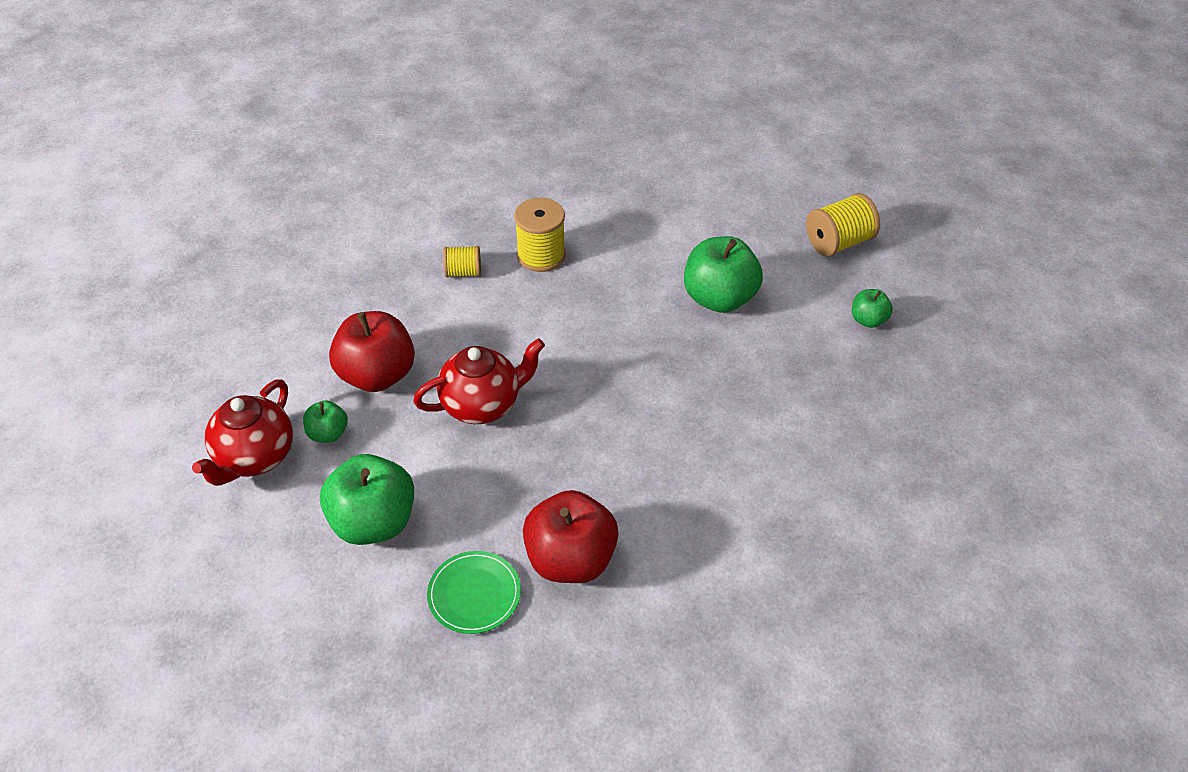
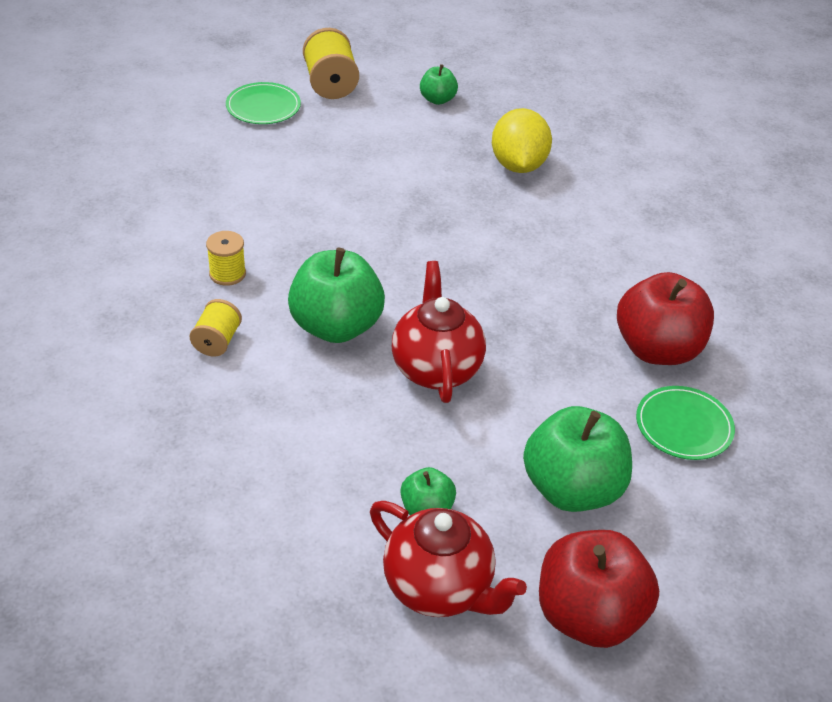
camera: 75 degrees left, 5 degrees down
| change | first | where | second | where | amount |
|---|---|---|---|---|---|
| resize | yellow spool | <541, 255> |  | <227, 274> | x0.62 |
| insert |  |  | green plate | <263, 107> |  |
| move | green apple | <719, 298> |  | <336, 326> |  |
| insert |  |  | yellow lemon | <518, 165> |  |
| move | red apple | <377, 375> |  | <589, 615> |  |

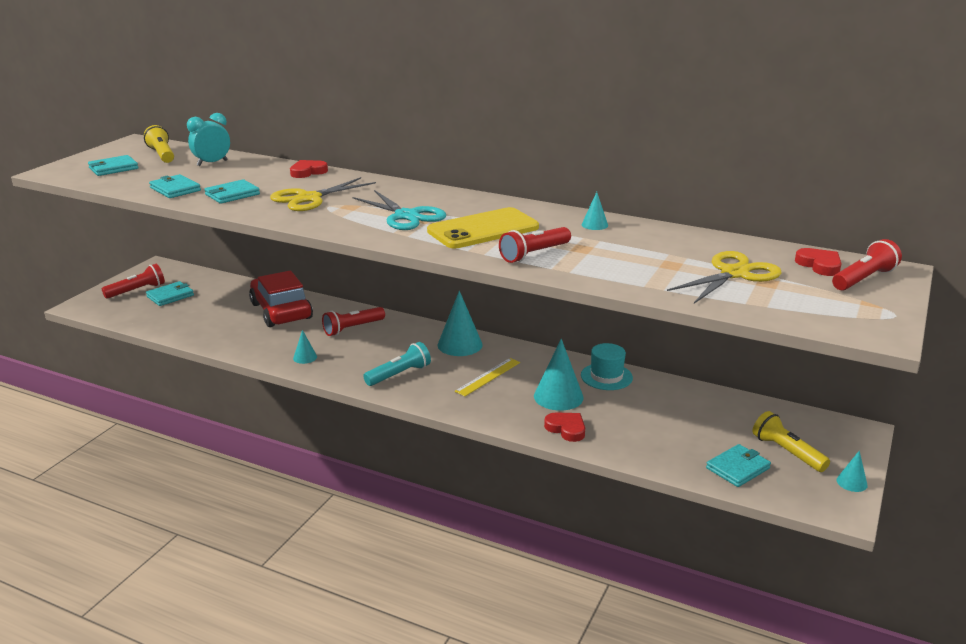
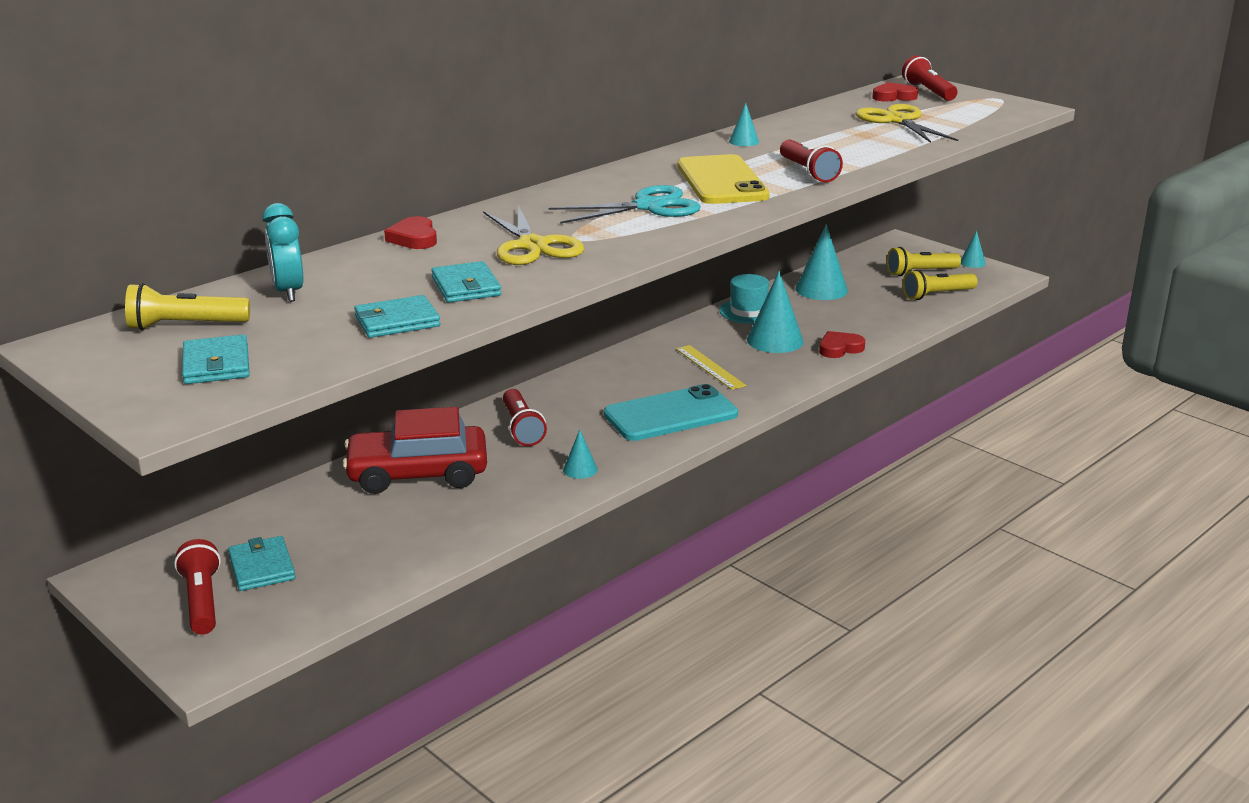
camera: 70 degrees left, 0 degrees up
| change | first | where | second | where | amount |
|---|---|---|---|---|---|
| replace | turquoise flashlight | <399, 374> | turquoise phone | <671, 415> |  |
| move | turquoise cone | <460, 345> |  | <821, 289> |  |
| replace | turquoise wallet | <738, 468> | yellow flashlight | <937, 295> |  |

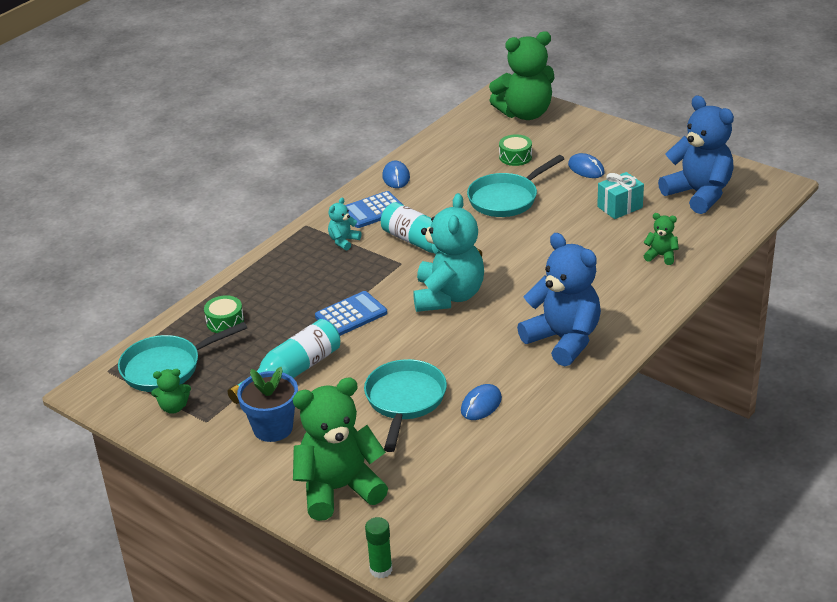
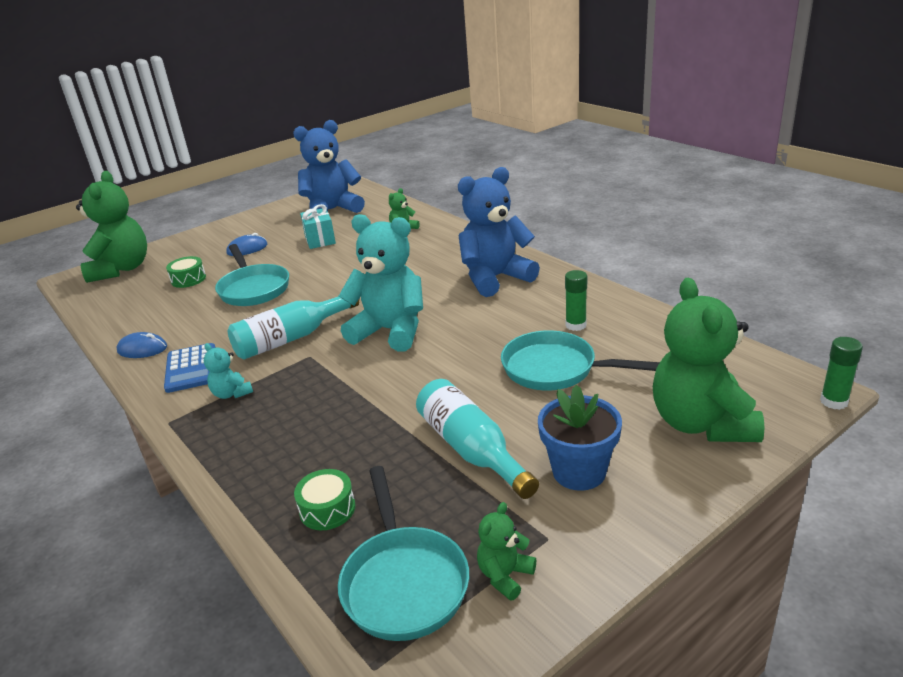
camera: 75 degrees left, 5 degrees down
| change | first | where | second | where | amount |
|---|---|---|---|---|---|
| rotate | green teddy bear | <173, 407> |  | <505, 576> | 150 degrees counterclockwise |
| replace | blue mouse | <481, 405> | green glue stick | <576, 325> |  |
| delete | blue calculator | <351, 315> |  |  |  |

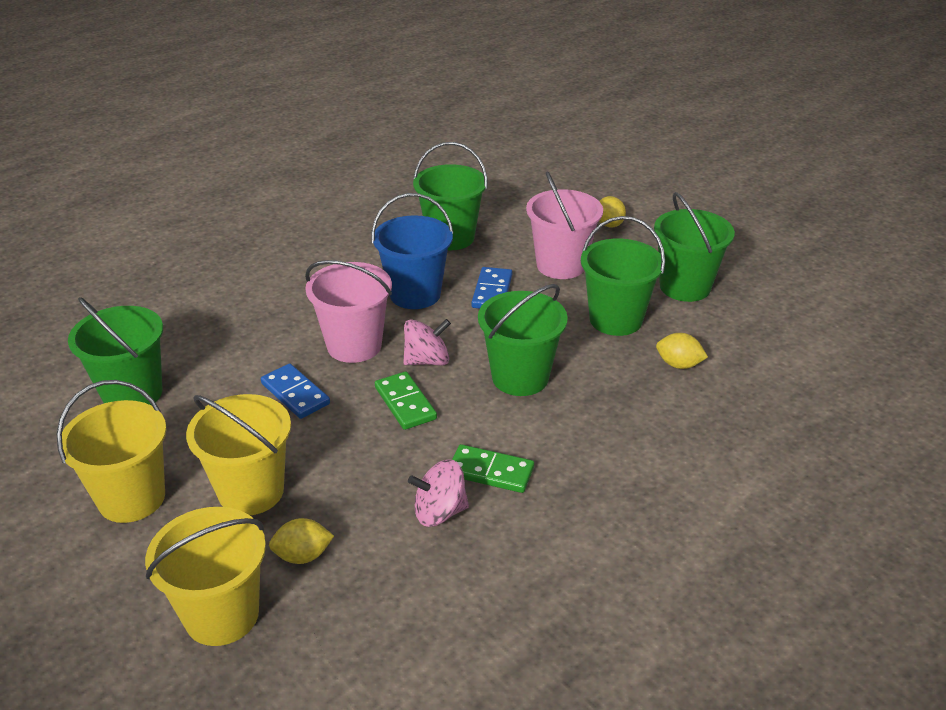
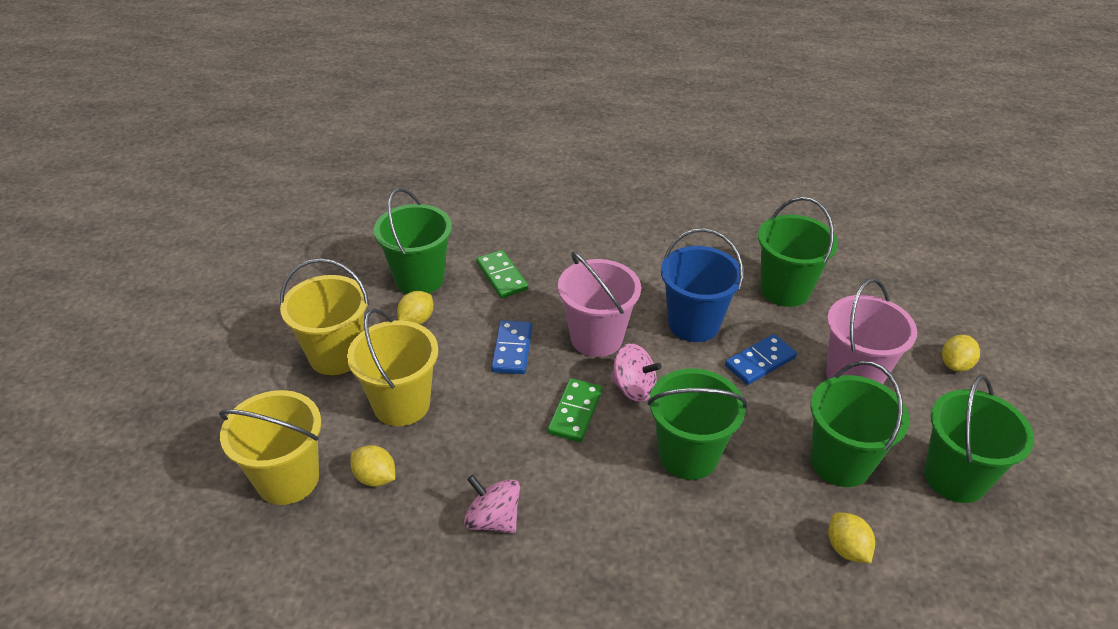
camera: 45 degrees right, 5 degrees up
| change | first | where | second | where | amount |
|---|---|---|---|---|---|
| insert |  |  | yellow lemon | <416, 320> |  |
| move | green domino | <490, 472> |  | <501, 276> |  |

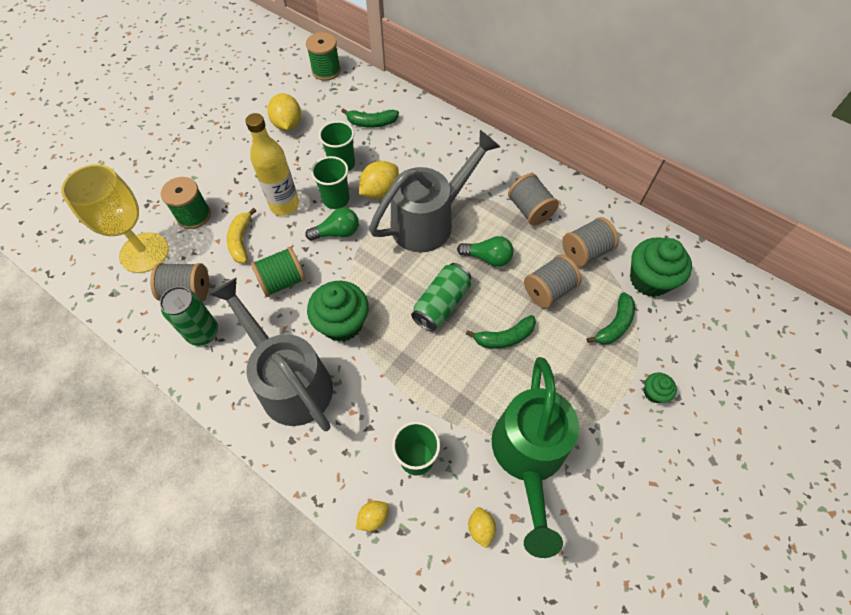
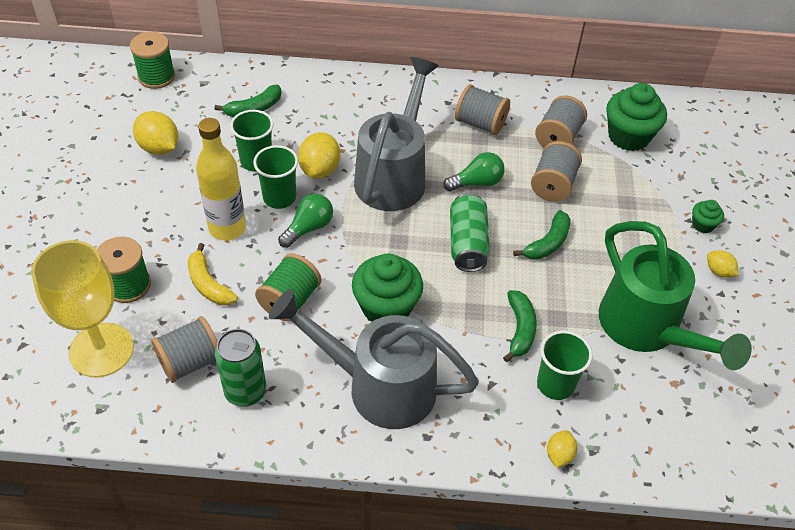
camera: 35 degrees left, 10 degrees down
| change | first | where | second | where | amount |
|---|---|---|---|---|---|
| move | green banana | <614, 325> |  | <520, 329> |  |
| move | yellow lemon | <480, 528> |  | <718, 271> |  |

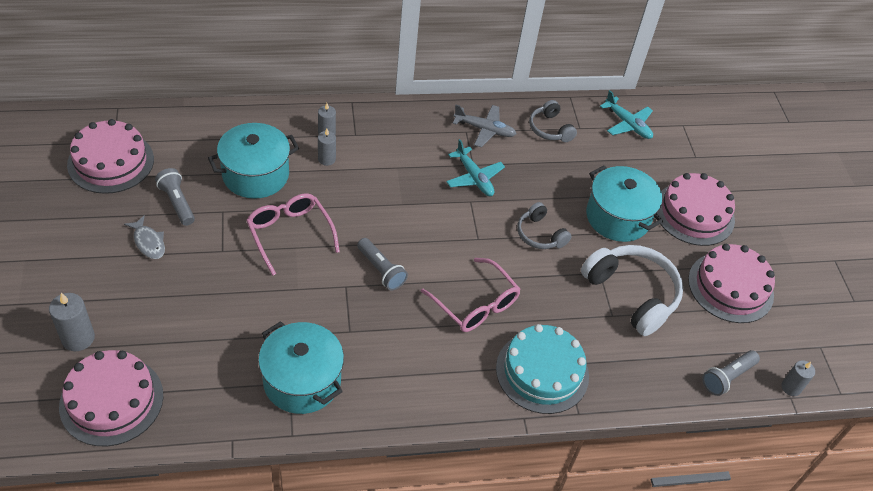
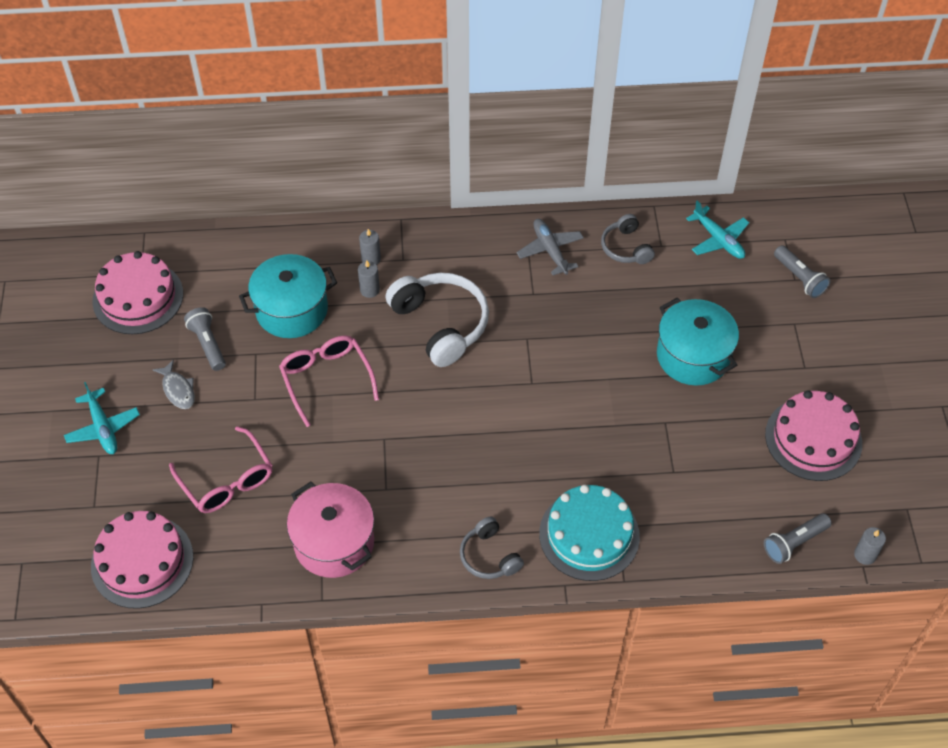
camera: 10 degrees right, 5 degrees up
| change | first | where | second | where | amount |
|---|---|---|---|---|---|
| move | turquoise plane | <474, 178> |  | <103, 428> |  |
| move | pink glasses | <475, 304> |  | <227, 480> |  |
| recolor | turquoise pot | <302, 381> | pink pot | <334, 542> |  |
| move | white headphones | <631, 294> |  | <440, 324> |  |
| move | grey headphones | <540, 234> |  | <489, 556> |  |
| rotate | grey plane | <485, 130> |  | <550, 250> | 135 degrees counterclockwise |
| move | grey flashlight | <381, 270> |  | <799, 278> |  |
| delete | grey candle | <78, 338> |  |  |  |
| delete | pink cake | <694, 213> |  |  |  |

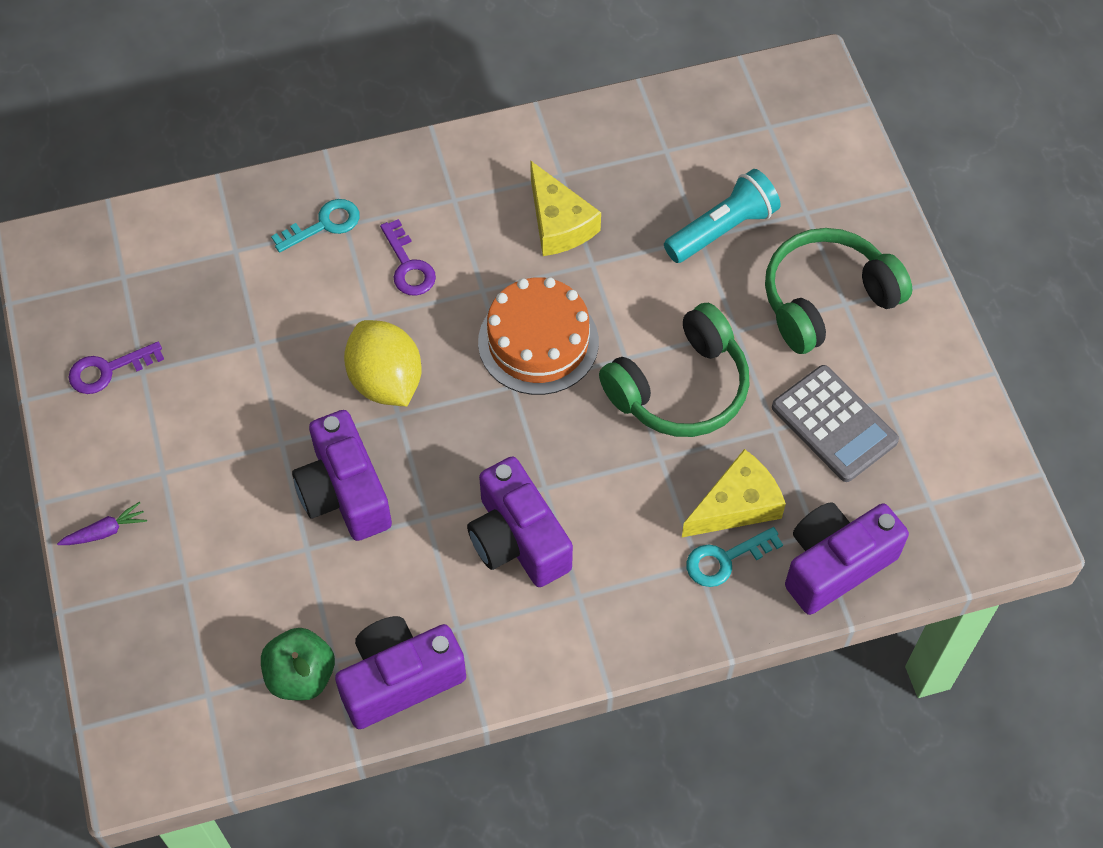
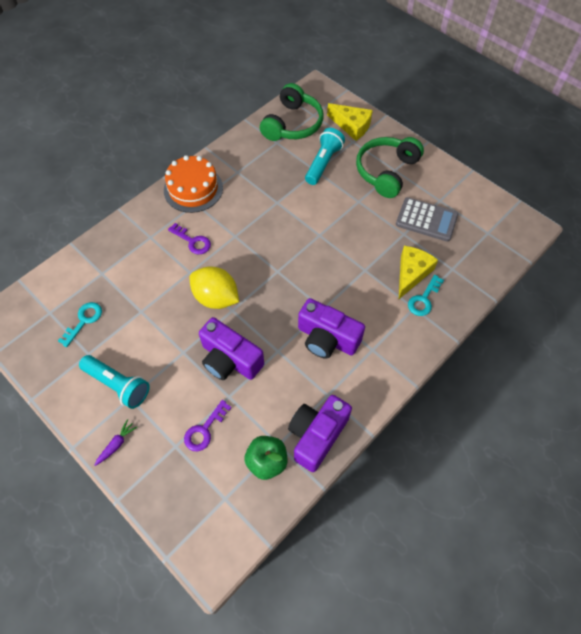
camera: 30 degrees left, 0 degrees up
| change | first | where | second | where | amount |
|---|---|---|---|---|---|
| move | turquoise key | <324, 225> |  | <84, 321> |  |
| insert |  |  | turquoise flashlight | <118, 385> |  |
| move | orange cake | <538, 342> |  | <193, 189> |  |
| move | purple key | <108, 370> |  | <204, 430> |  |
| move | green headphones | <680, 388> |  | <292, 124> |  |
| move | yellow cheese | <559, 223> |  | <352, 126> |  |
| delete | purple camera | <835, 564> |  |  |  |

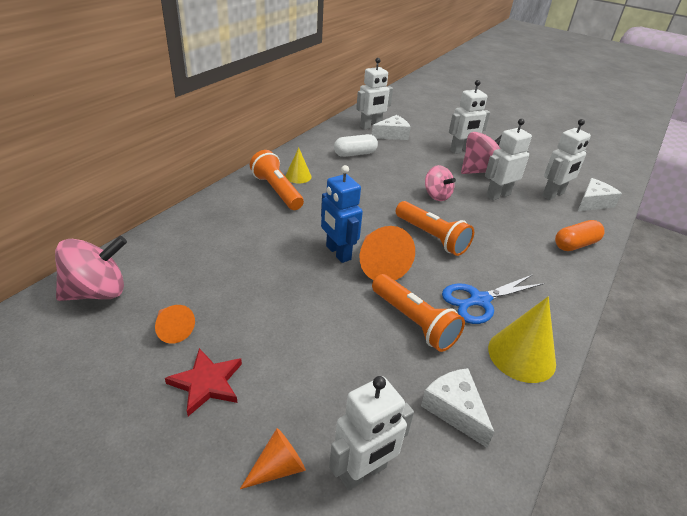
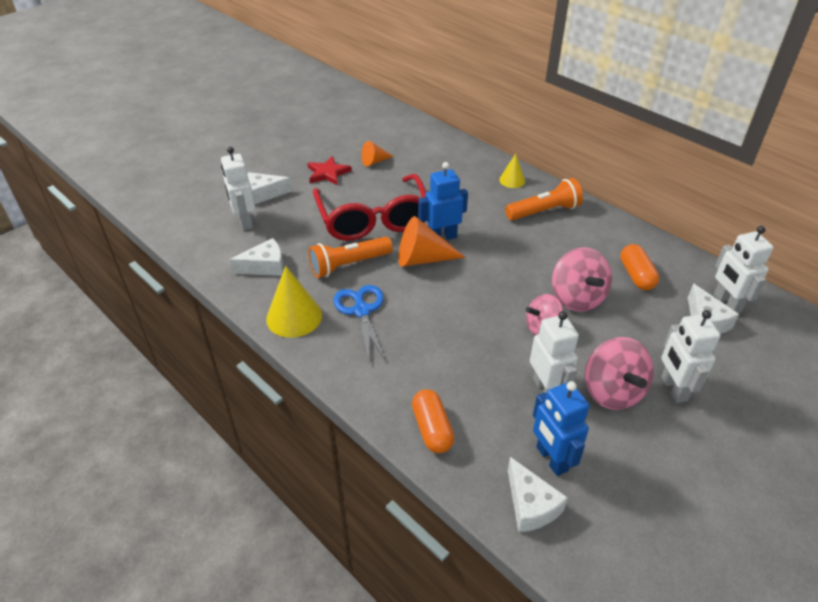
camera: 105 degrees right, 5 degrees up
| change | first | where | second | where | amount |
|---|---|---|---|---|---|
| replace | orange cone | <278, 467> | white cheese | <263, 194> |  |
| insert |  |  | red glasses | <373, 219> |  |
| move | yellow cone | <298, 176> |  | <512, 180> |  |
| recolor | white robot | <553, 195> | blue robot | <551, 459> |  |
| move | pink spinning top | <97, 292> |  | <577, 298> |  |
| recolor | white capsule | <355, 154> | orange capsule | <636, 275> |  |
| delete | orange flashlight | <431, 237> |  |  |  |

